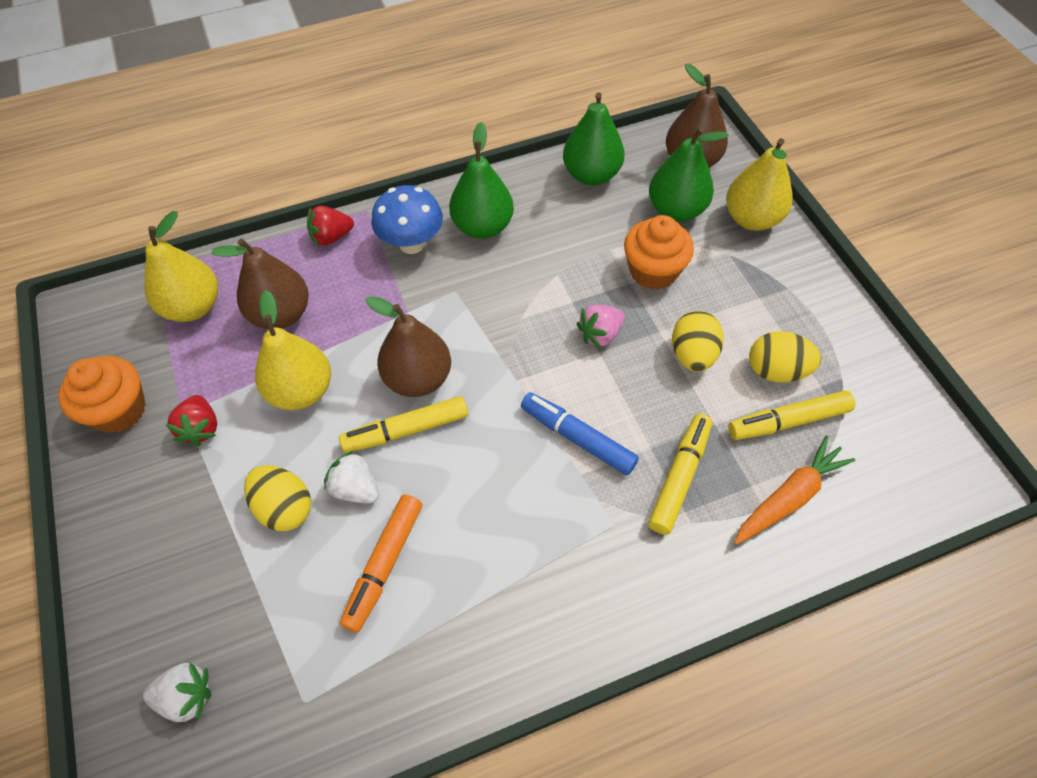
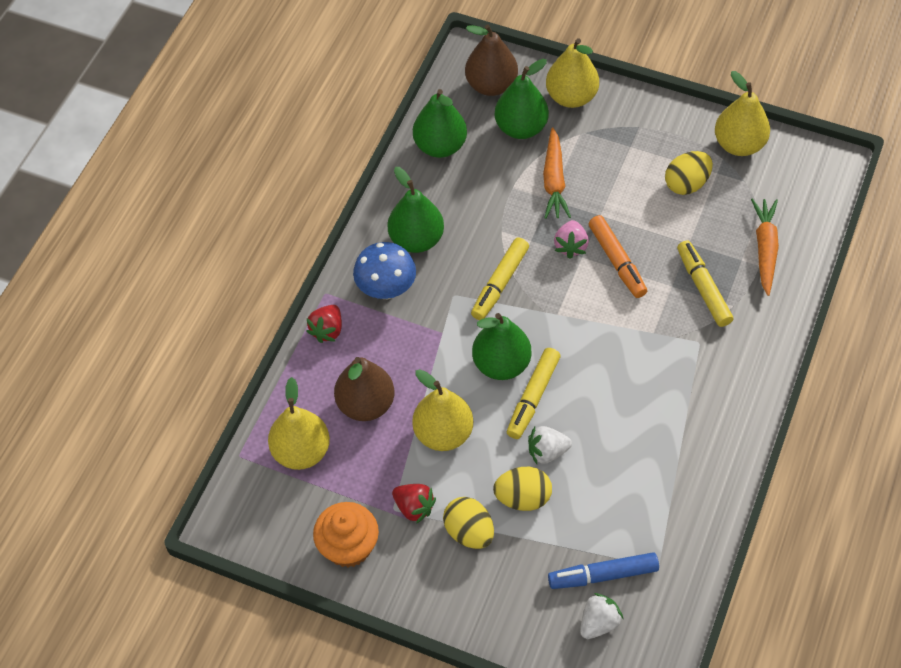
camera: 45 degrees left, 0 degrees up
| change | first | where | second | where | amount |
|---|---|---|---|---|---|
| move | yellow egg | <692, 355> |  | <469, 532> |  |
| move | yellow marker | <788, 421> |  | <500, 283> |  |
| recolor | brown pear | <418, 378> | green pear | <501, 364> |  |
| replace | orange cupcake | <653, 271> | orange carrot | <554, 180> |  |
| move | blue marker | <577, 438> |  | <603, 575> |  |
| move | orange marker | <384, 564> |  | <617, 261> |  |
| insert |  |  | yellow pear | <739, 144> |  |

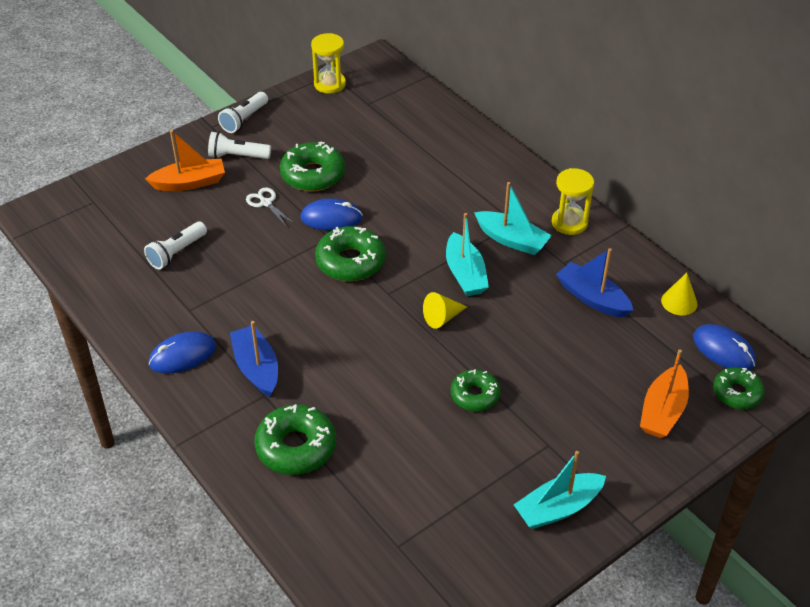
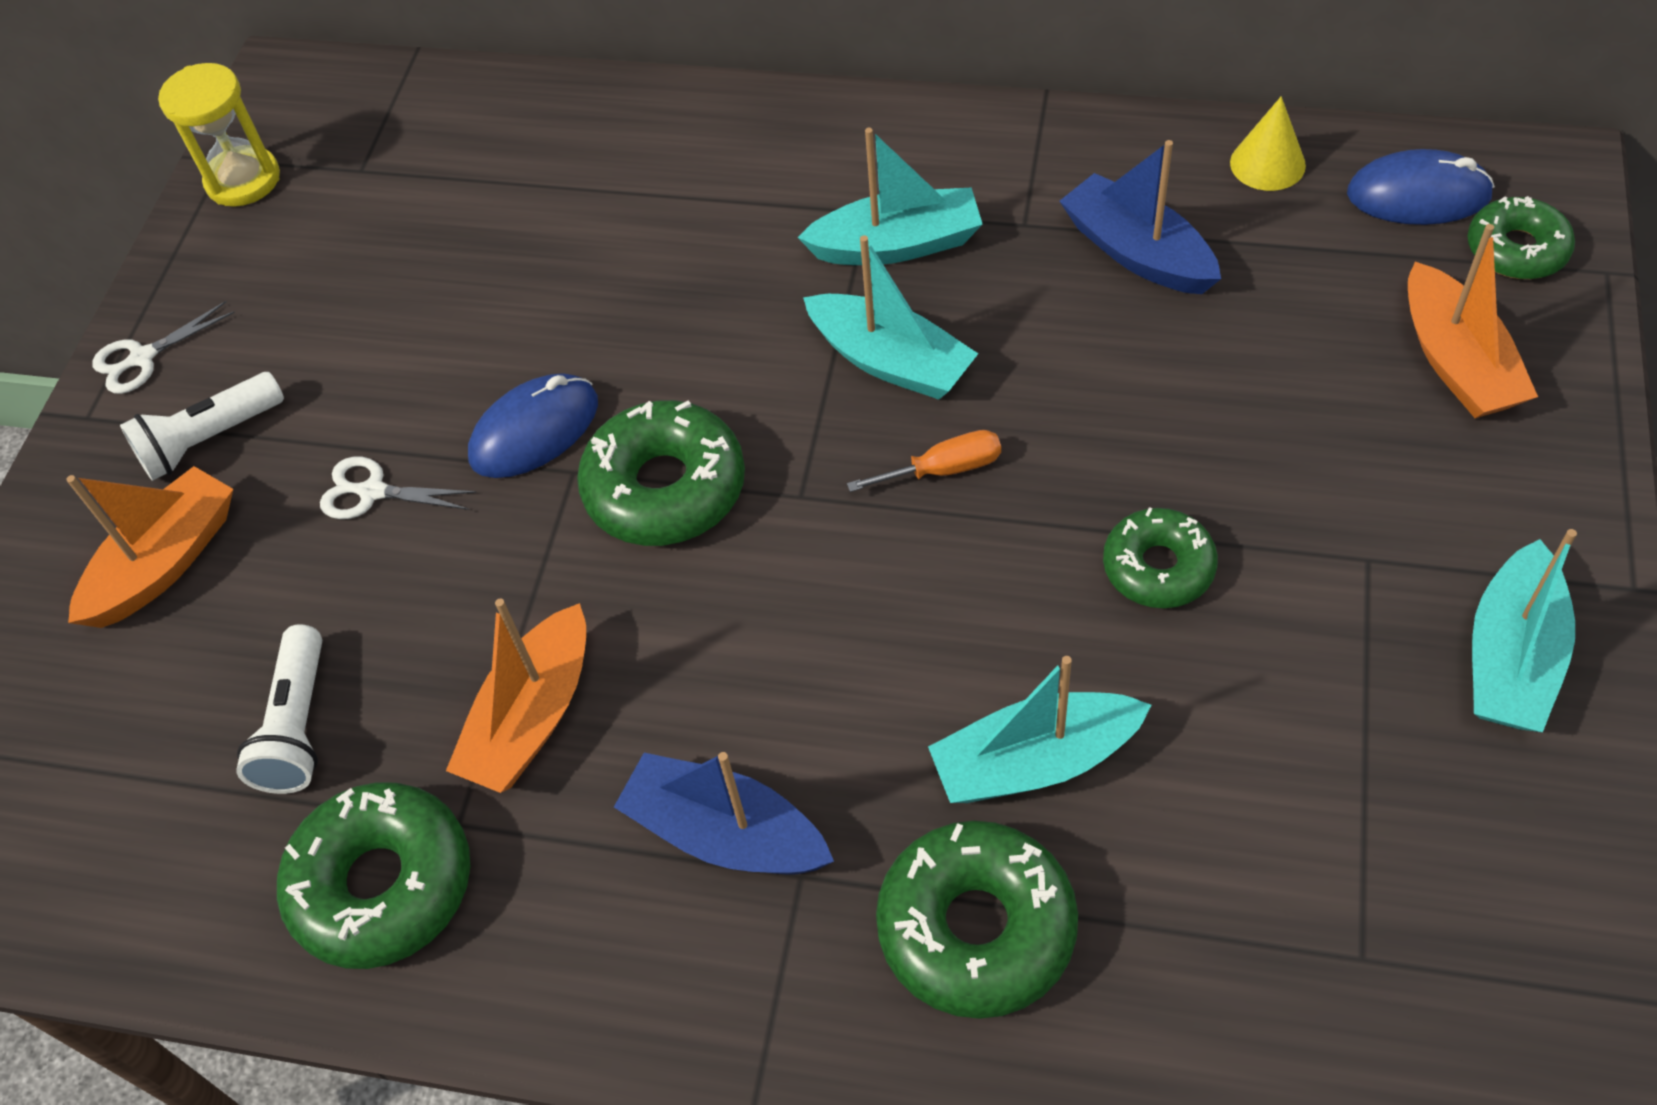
camera: 35 degrees left, 10 degrees up
| change | first | where | second | where | amount |
|---|---|---|---|---|---|
| replace | white flashlight | <244, 119> | white scissors | <142, 358> |  |
| move | green donut | <313, 175> |  | <383, 884> |  |
| insert |  |  | orange boat | <532, 717> |  |
| replace | yellow cone | <442, 318> | orange screwdriver | <944, 469> |  |
| insert |  |  | turquoise boat | <1035, 762> |  |
| rotate | blue boat | <592, 298> |  | <1137, 252> | 45 degrees clockwise |
| delete | blue mouse | <182, 355> |  |  |  |
| delete | yellow hourglass | <569, 223> |  |  |  |

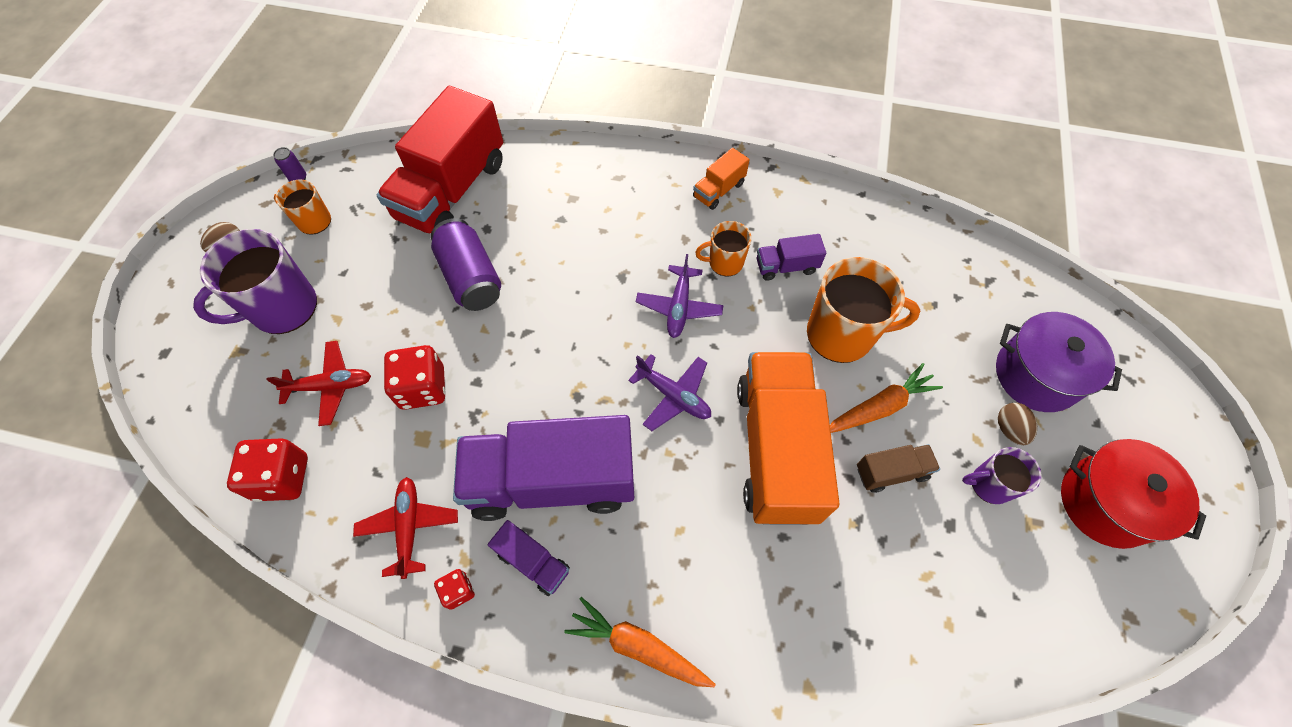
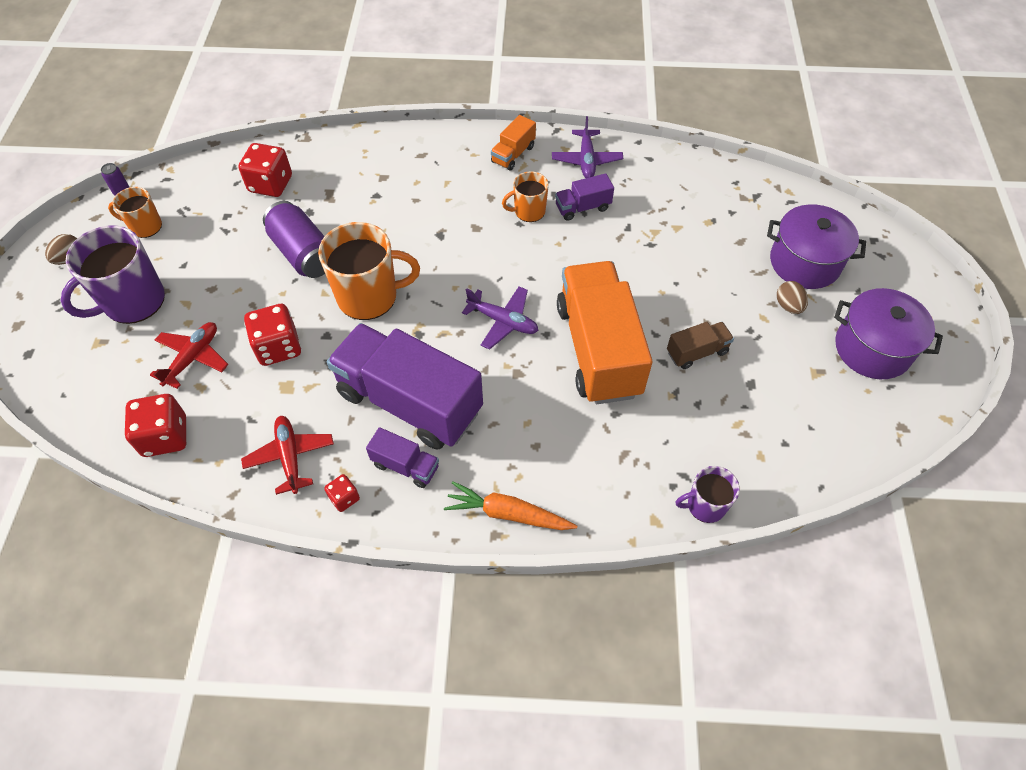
camera: 10 degrees left, 5 degrees down
| change | first | where | second | where | amount |
|---|---|---|---|---|---|
| rotate | red plane | <330, 386> |  | <193, 358> | 45 degrees counterclockwise |
| replace | red truck | <452, 190> | red dice | <270, 184> |  |
| move | orange mug | <841, 334> |  | <369, 296> |  |
| rotate | purple truck | <552, 480> |  | <409, 402> | 45 degrees clockwise |
| move | purple plane | <679, 307> |  | <586, 160> |  |
| move | purple mug | <989, 484> |  | <705, 505> |  |
| recolor | red pot | <1105, 503> | purple pot | <872, 348> |  |
| delete | orange carrot | <880, 407> |  |  |  |

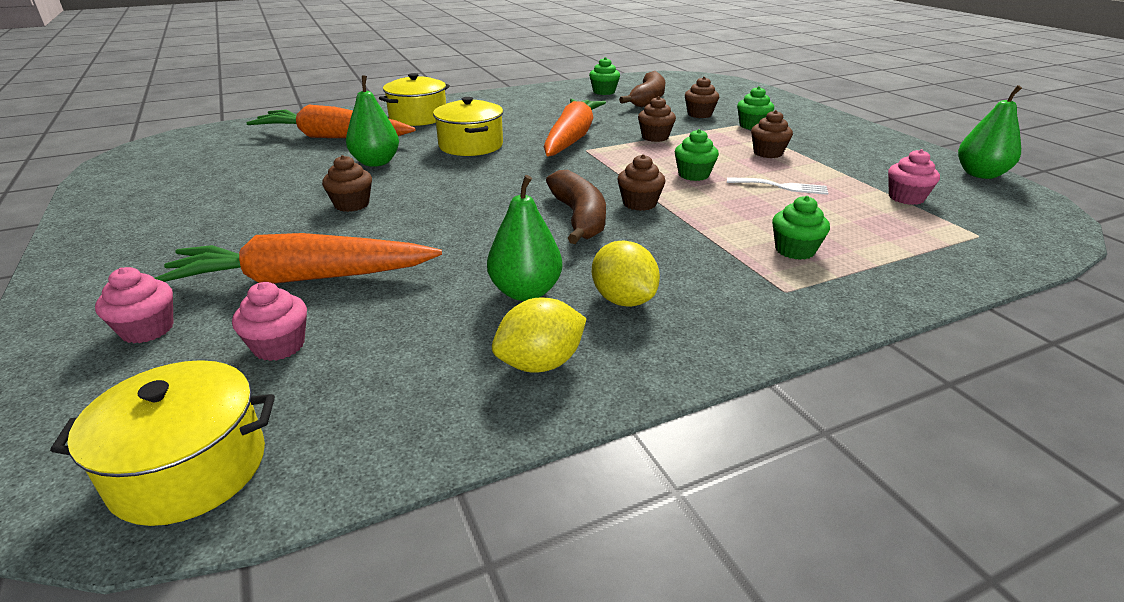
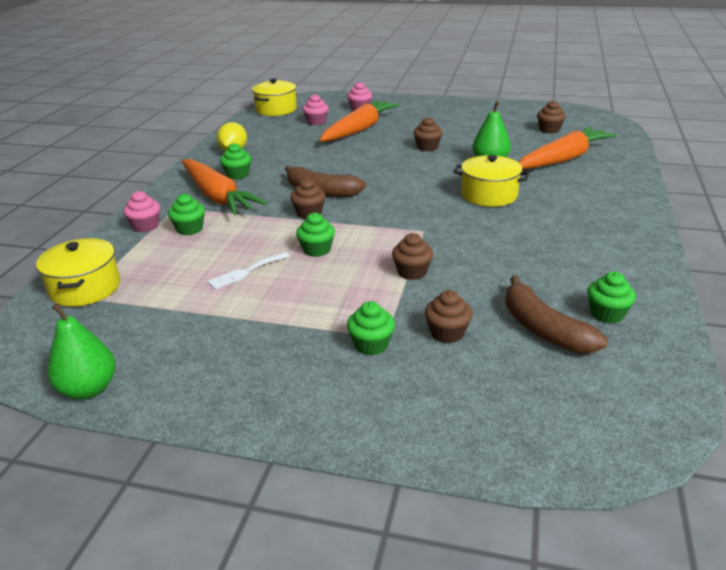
camera: 130 degrees right, 0 degrees up
| change | first | where | second | where | amount |
|---|---|---|---|---|---|
| move | yellow pot | <418, 117> |  | <85, 288> |  |
| move | pink cupcake | <906, 198> |  | <145, 226> |  |
| move | orange carrot | <572, 138> |  | <217, 196> |  |
| replace | yellow lemon | <623, 300> | green cupcake | <237, 175> |  |
| move | brown cupcake | <768, 153> |  | <549, 130> |  |
| delete | green pear | <525, 292> |  |  |  |

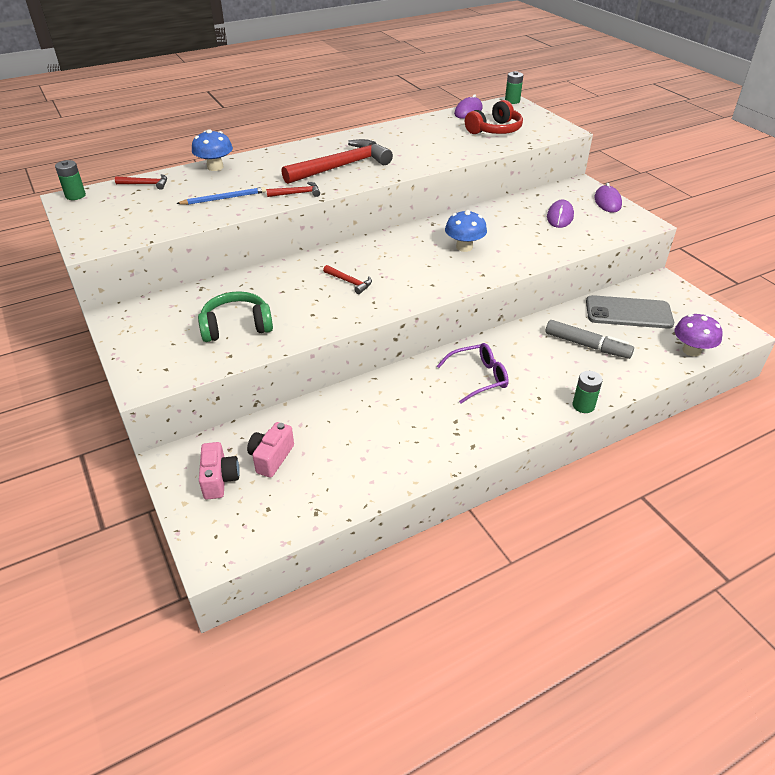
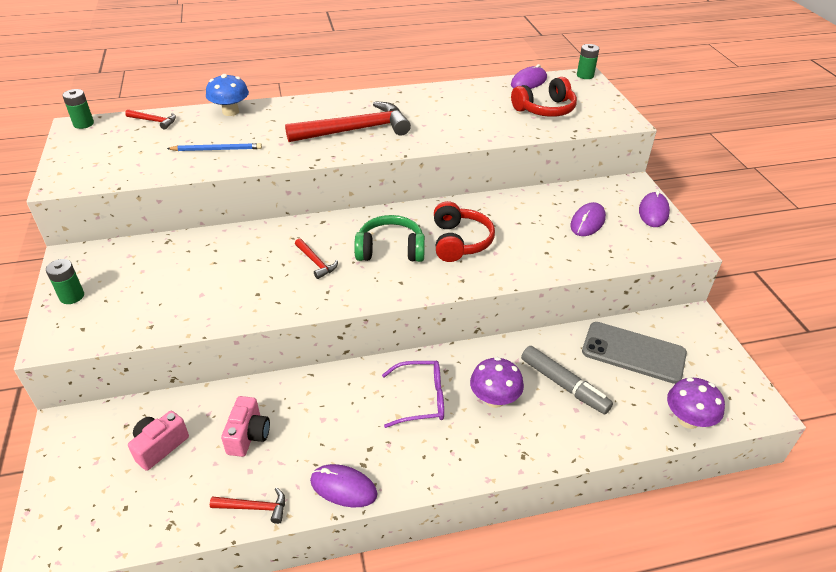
camera: 15 degrees right, 0 degrees up
| change | first | where | second | where | amount |
|---|---|---|---|---|---|
| move | green battery | <583, 405> |  | <72, 296> |  |
| move | red hammer | <297, 193> |  | <254, 507> |  |
| move | pink camera | <219, 479> |  | <248, 435> |  |
| insert |  |  | purple mouse | <343, 487> |  |
| move | green headphones | <236, 326> |  | <390, 250> |  |
| replace | blue mushroom | <464, 247> | red headphones | <460, 242> |  |
| insert |  |  | purple mushroom | <494, 399> |  |

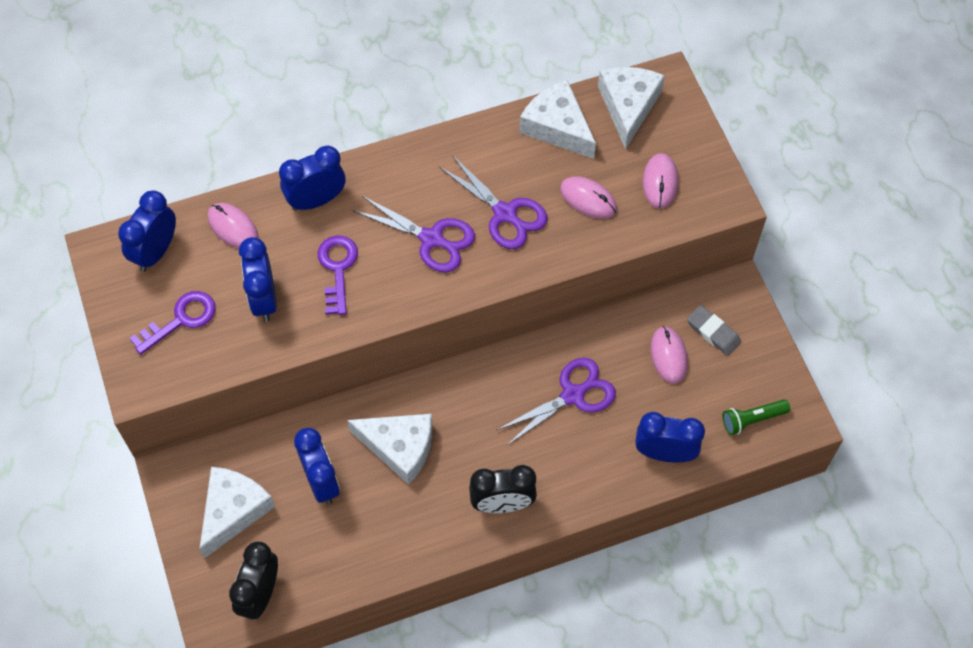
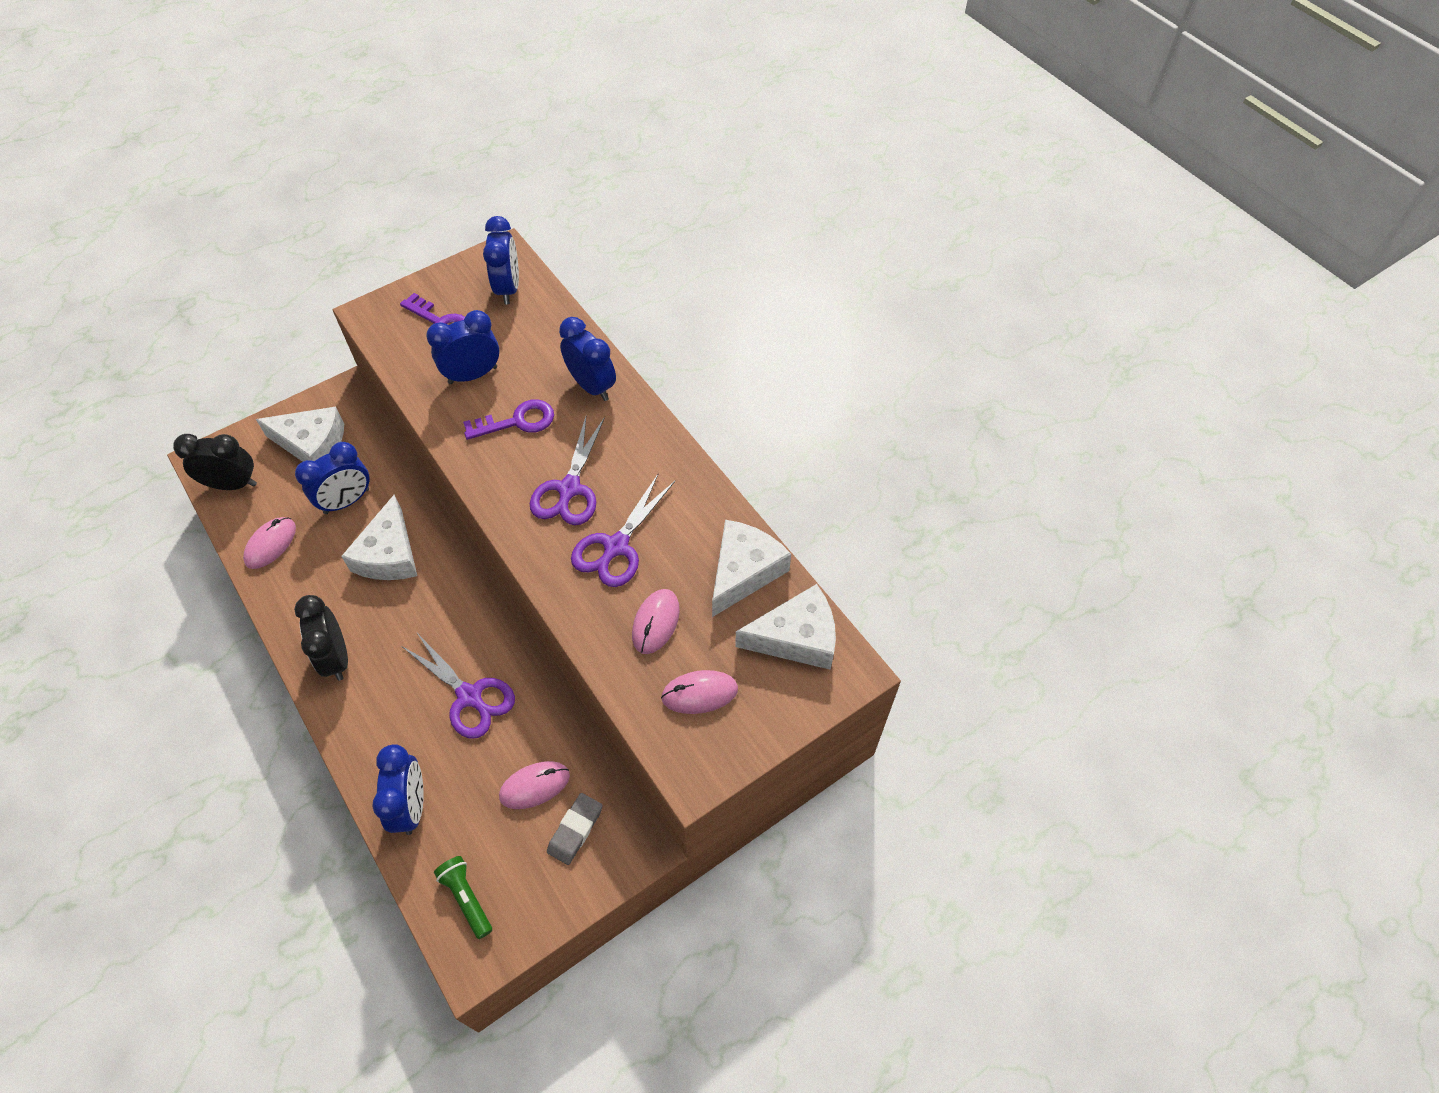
camera: 75 degrees right, 5 degrees down
| change | first | where | second | where | amount |
|---|---|---|---|---|---|
| move | pink mouse | <233, 227> |  | <270, 544> |  |
| rotate | blue clock | <156, 252> |  | <508, 288> | 75 degrees clockwise |

